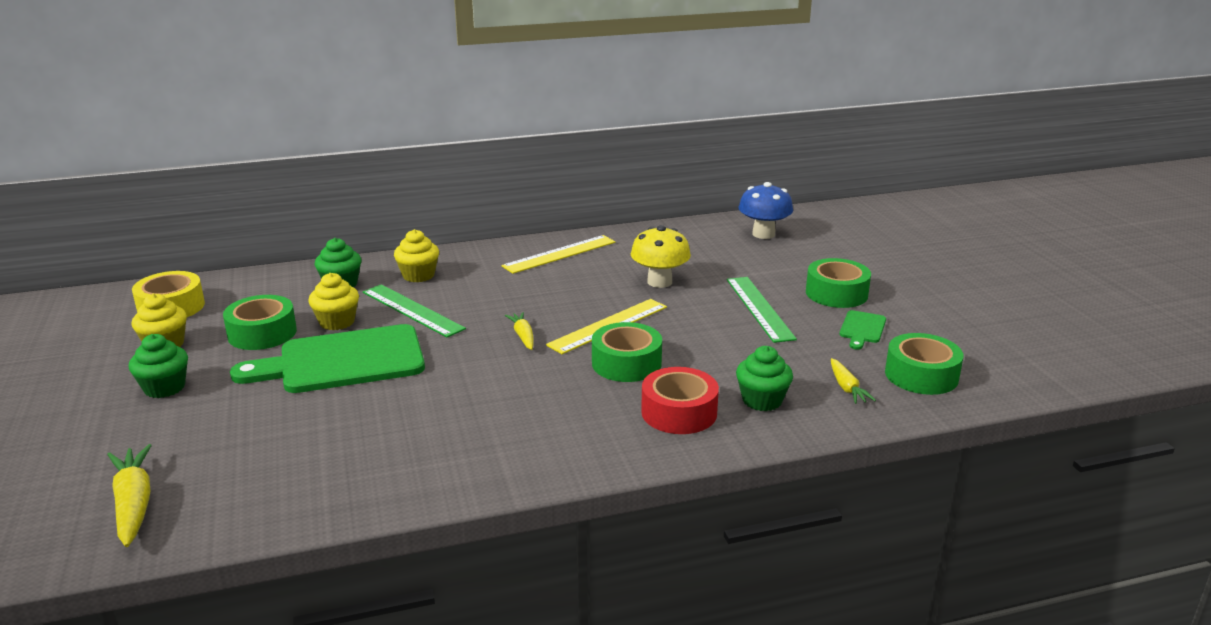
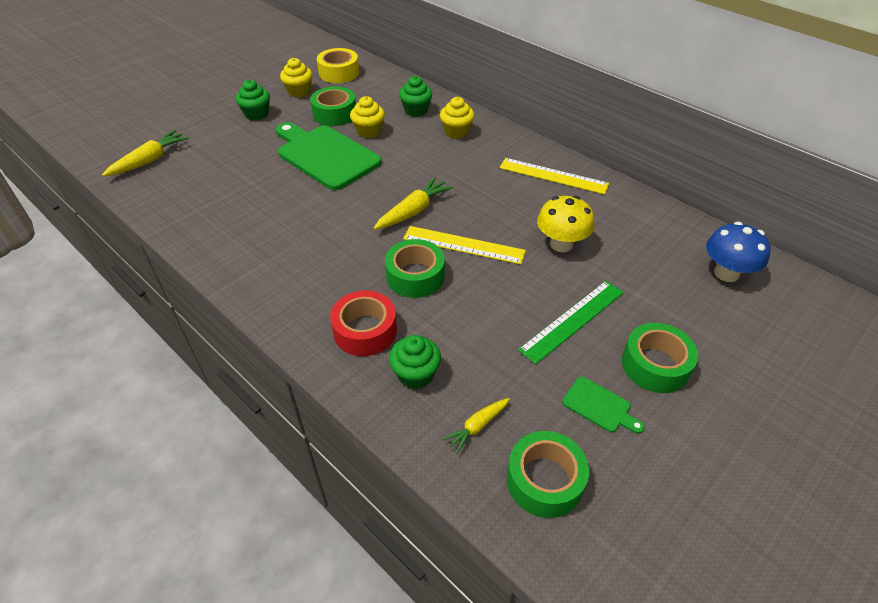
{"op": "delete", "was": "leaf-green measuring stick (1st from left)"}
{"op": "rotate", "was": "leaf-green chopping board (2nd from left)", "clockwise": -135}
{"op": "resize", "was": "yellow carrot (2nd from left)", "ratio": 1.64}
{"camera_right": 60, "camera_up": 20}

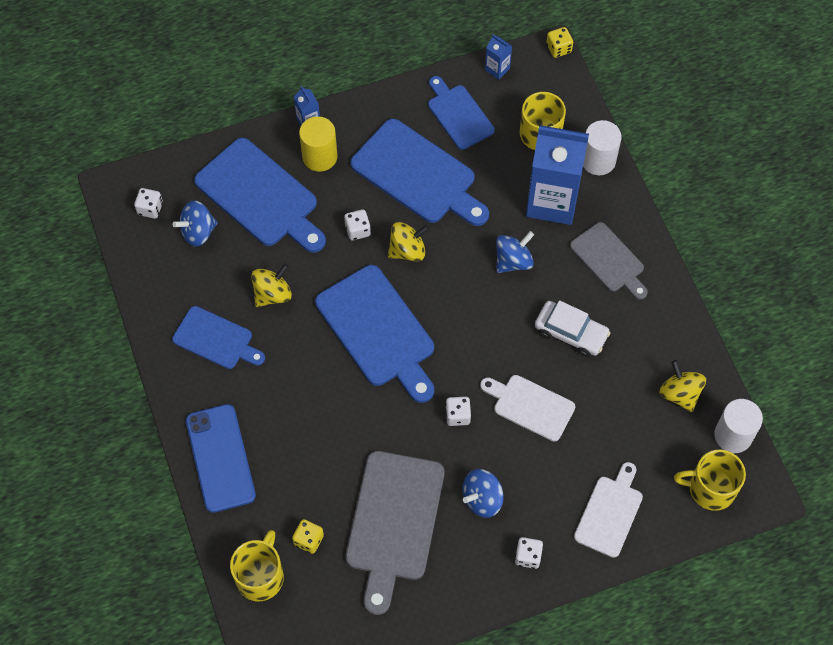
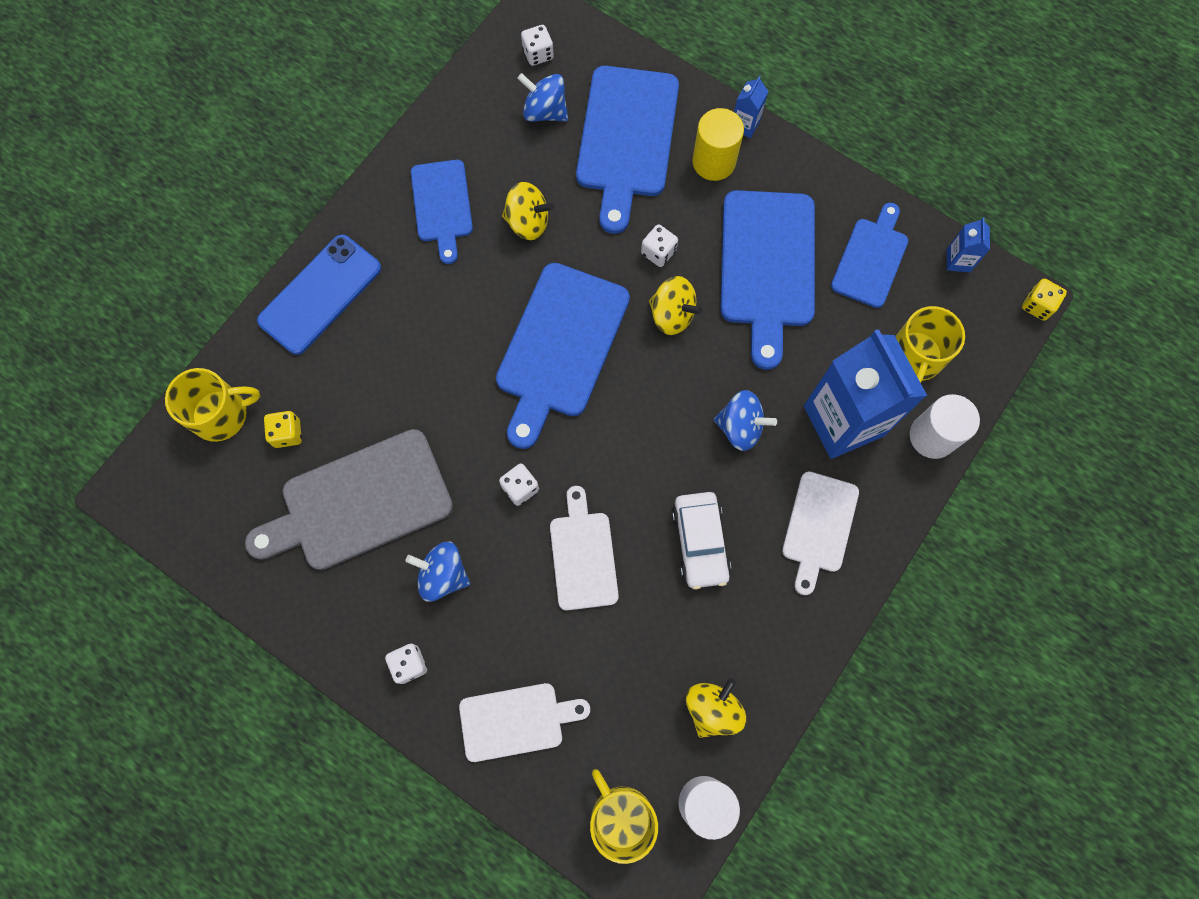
{"op": "recolor", "was": "gray chopping board (2nd from left)", "now": "snow-white chopping board (3rd from left)"}
{"camera_right": 55, "camera_up": 10}

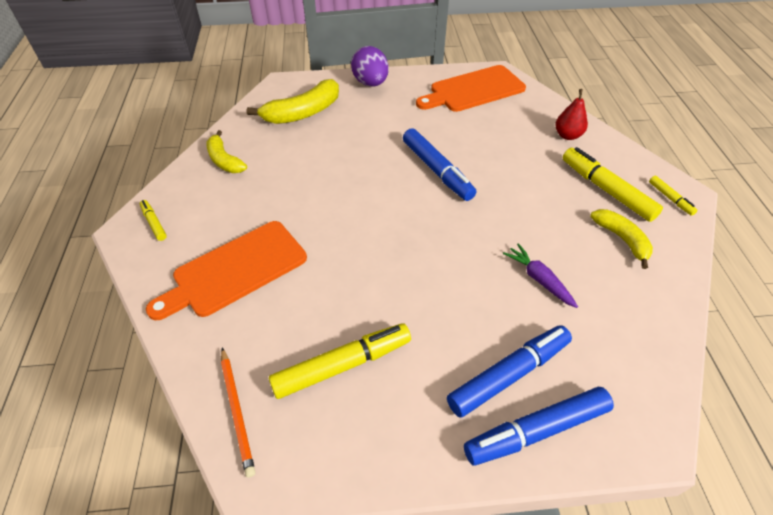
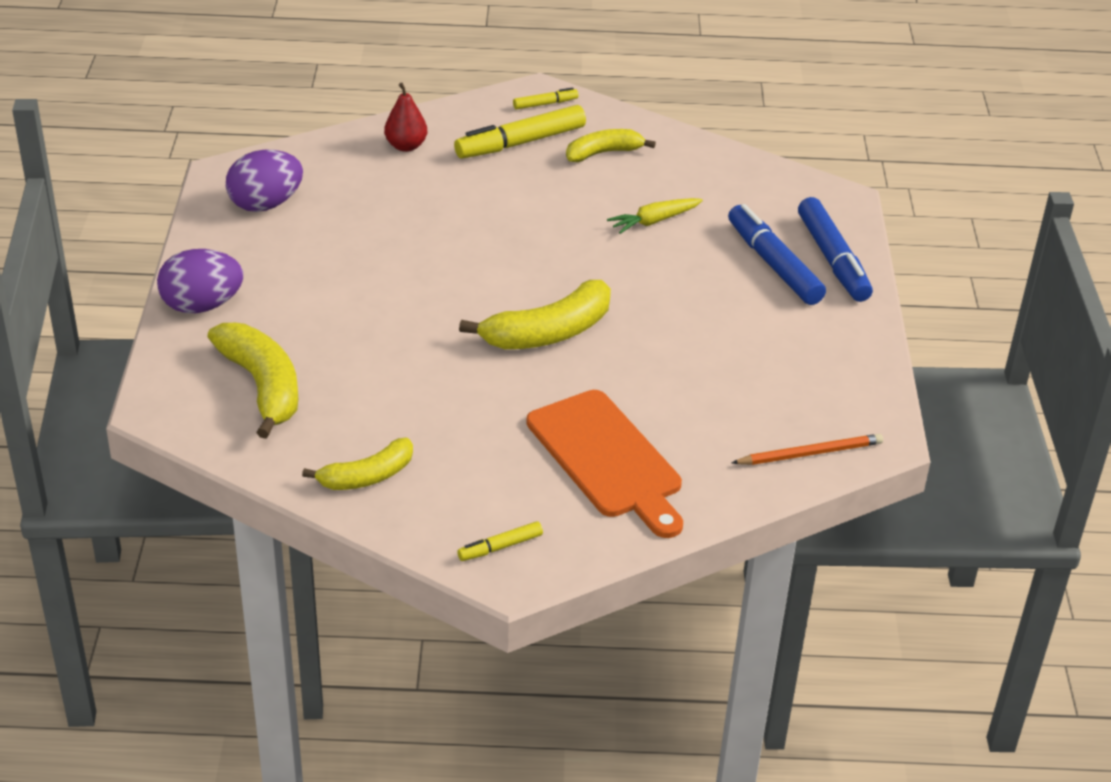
{"op": "delete", "was": "yellow marker pen (2nd from left)"}
{"op": "delete", "was": "cobalt marker pen (1st from left)"}
{"op": "insert", "now": "yellow toy banana (3rd from left)"}
{"op": "replace", "was": "orange-coloured chopping board (2nd from left)", "now": "purple egg shape (2nd from left)"}
{"op": "recolor", "was": "purple carrot", "now": "yellow carrot"}
{"camera_right": -85, "camera_up": -10}

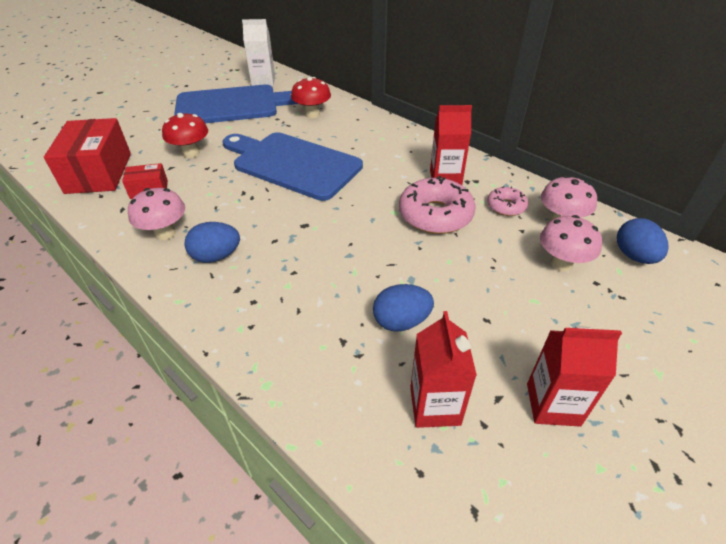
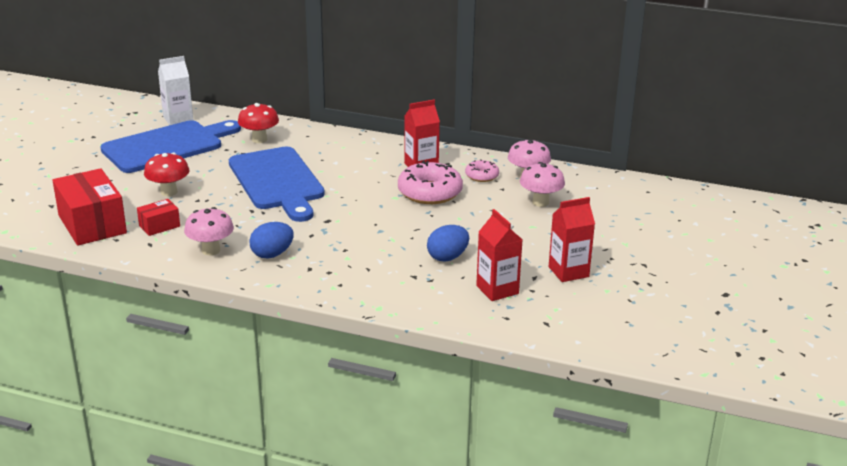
{"op": "delete", "was": "cobalt egg shape (3rd from left)"}
{"op": "rotate", "was": "cobalt chopping board (2nd from left)", "clockwise": -120}
{"camera_right": -25, "camera_up": -15}

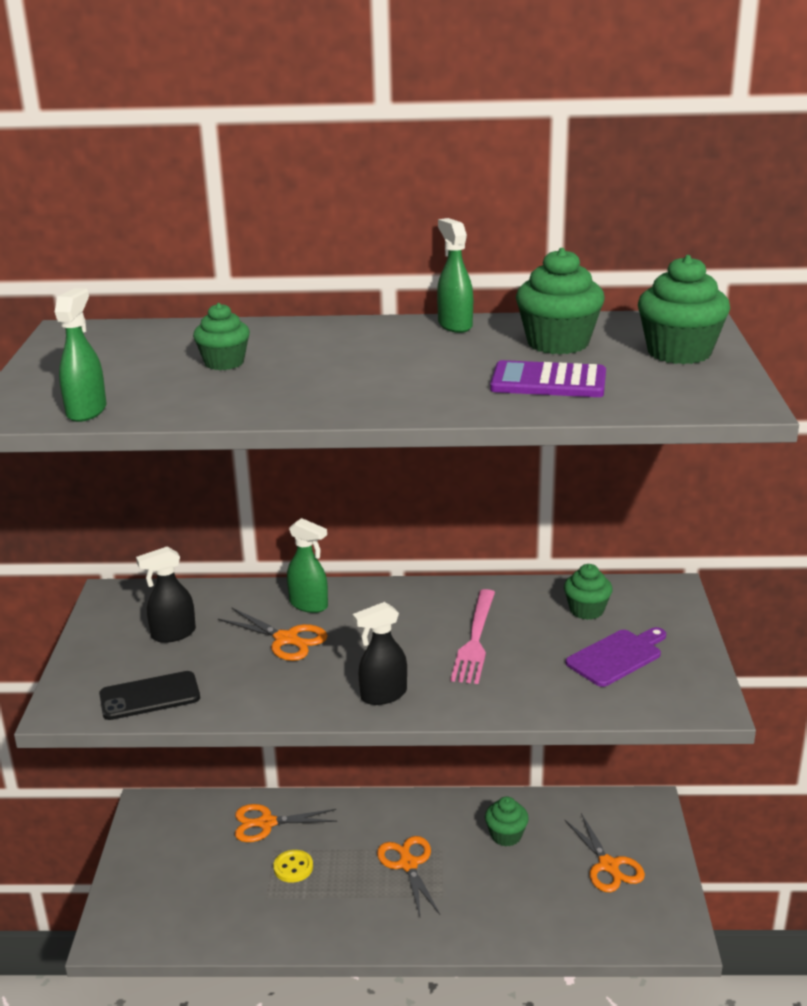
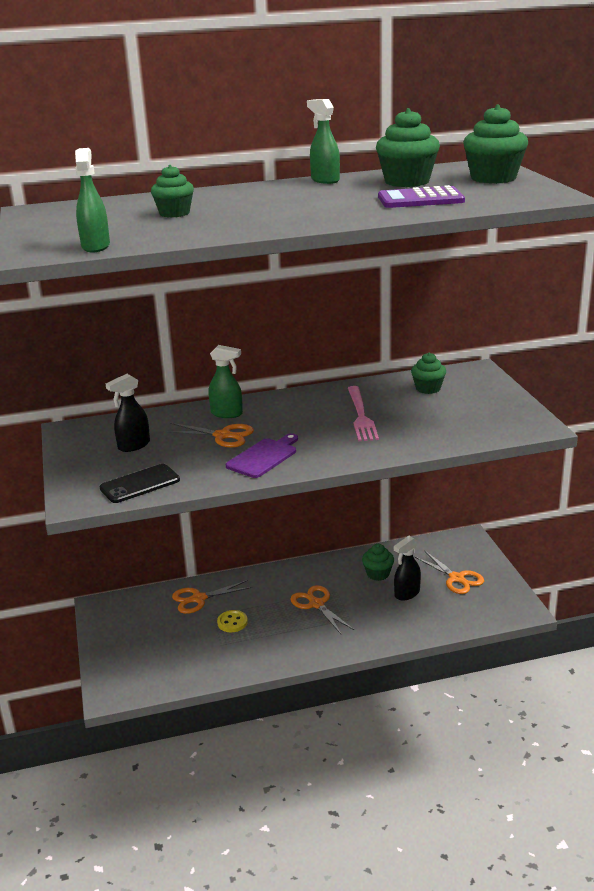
{"op": "move", "was": "ebony sprayer (2nd from left)"}
{"op": "move", "was": "purple chopping board"}
{"camera_right": -15, "camera_up": 0}

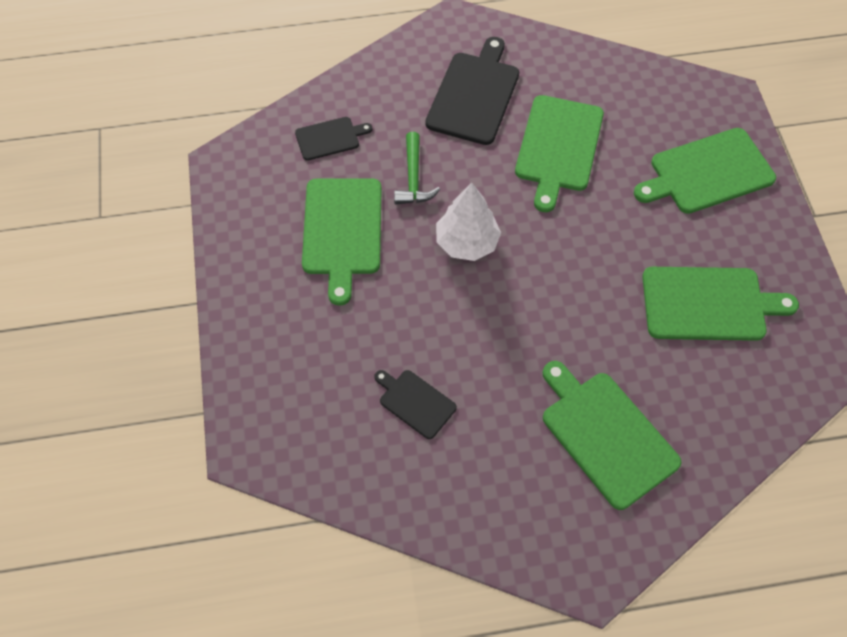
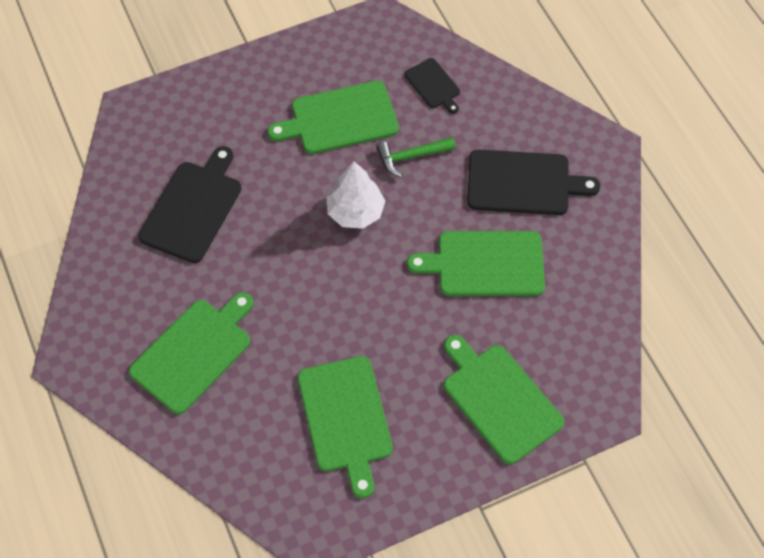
{"op": "resize", "was": "ebony chopping board (2nd from left in the first image)", "ratio": 1.82}
{"camera_right": 75, "camera_up": 0}

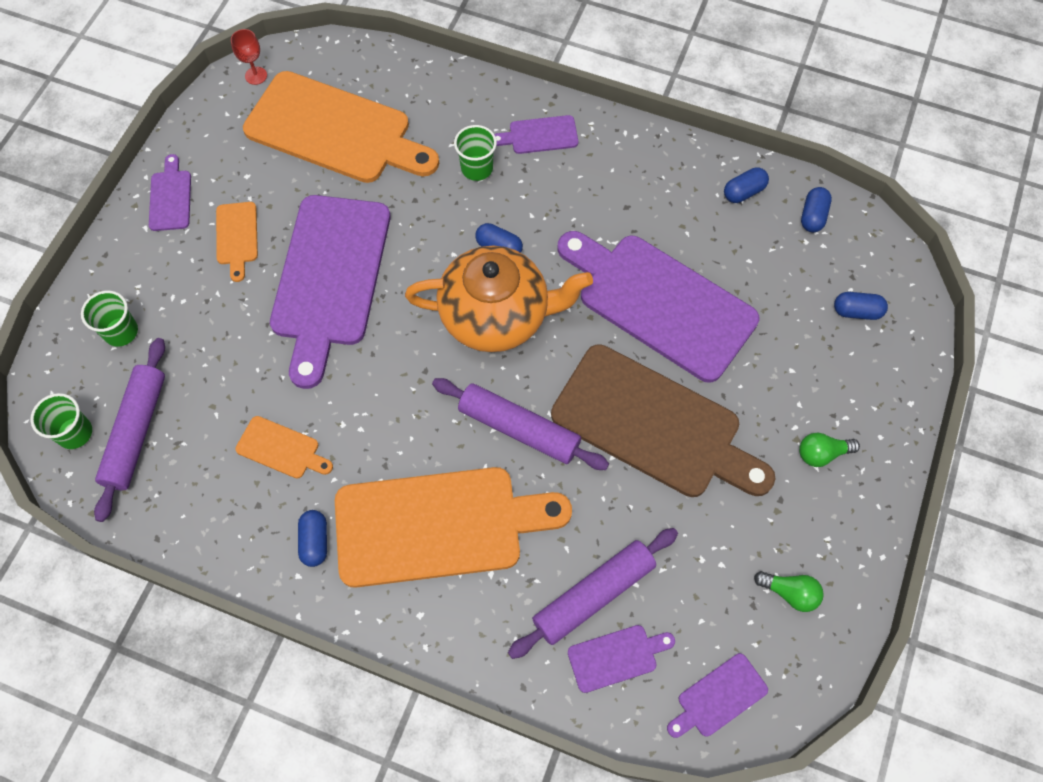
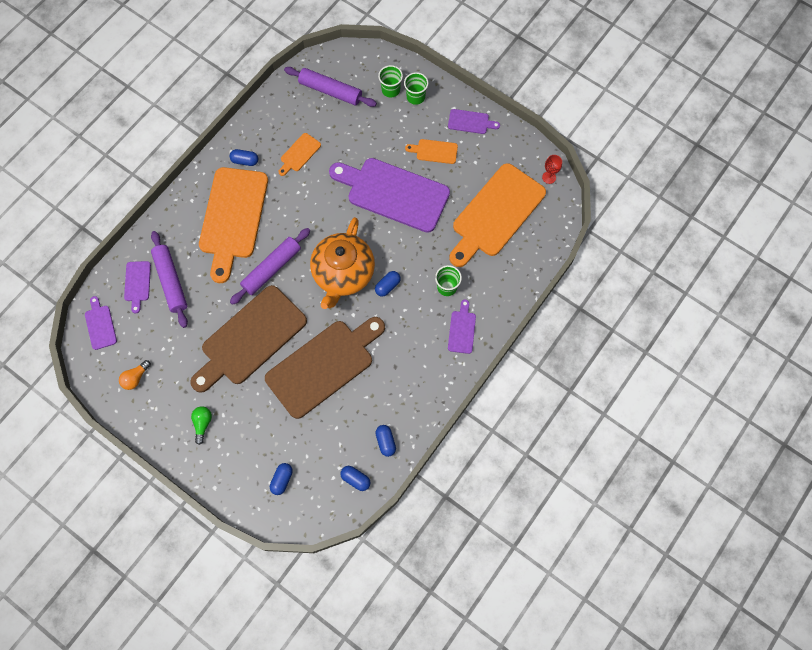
{"op": "move", "was": "leaf-green beaker (1st from left in the first image)", "now": "leaf-green beaker (2nd from left)"}
{"op": "recolor", "was": "purple chopping board (5th from left)", "now": "russet chopping board (2nd from left)"}
{"op": "recolor", "was": "leaf-green lightbulb (1st from left)", "now": "orange-coloured lightbulb"}
{"camera_right": 105, "camera_up": 5}

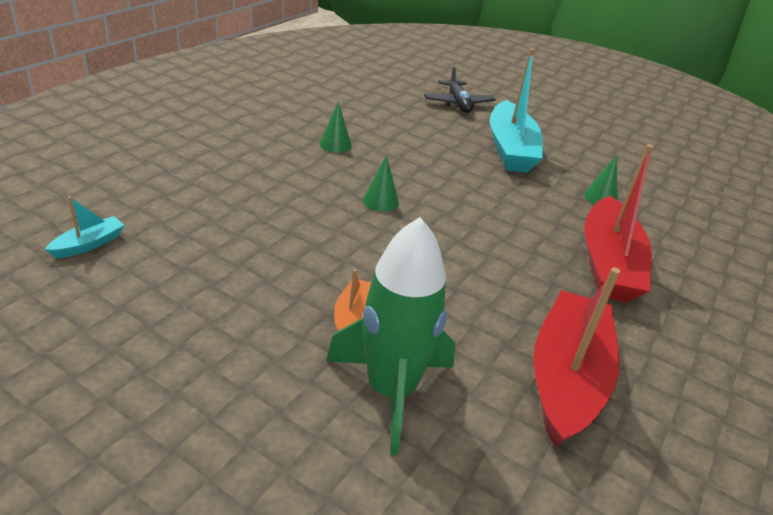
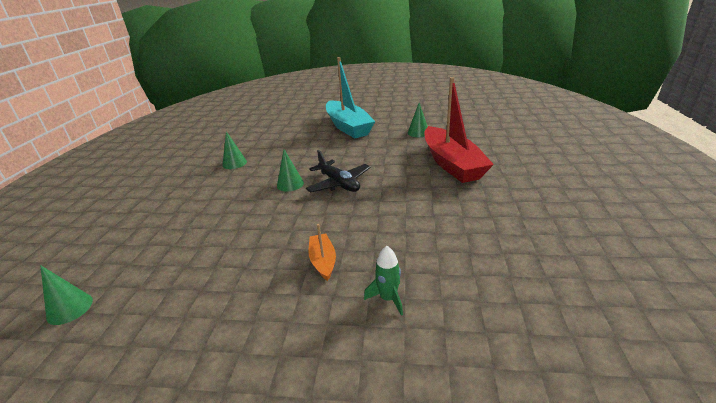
{"op": "delete", "was": "crimson sailboat (1st from left)"}
{"op": "move", "was": "ebony plane"}
{"op": "replace", "was": "aqua sailboat (1st from left)", "now": "leaf-green solid cone (1st from left)"}
{"op": "resize", "was": "leaf-green spaceship", "ratio": 0.41}
{"camera_right": -20, "camera_up": -5}

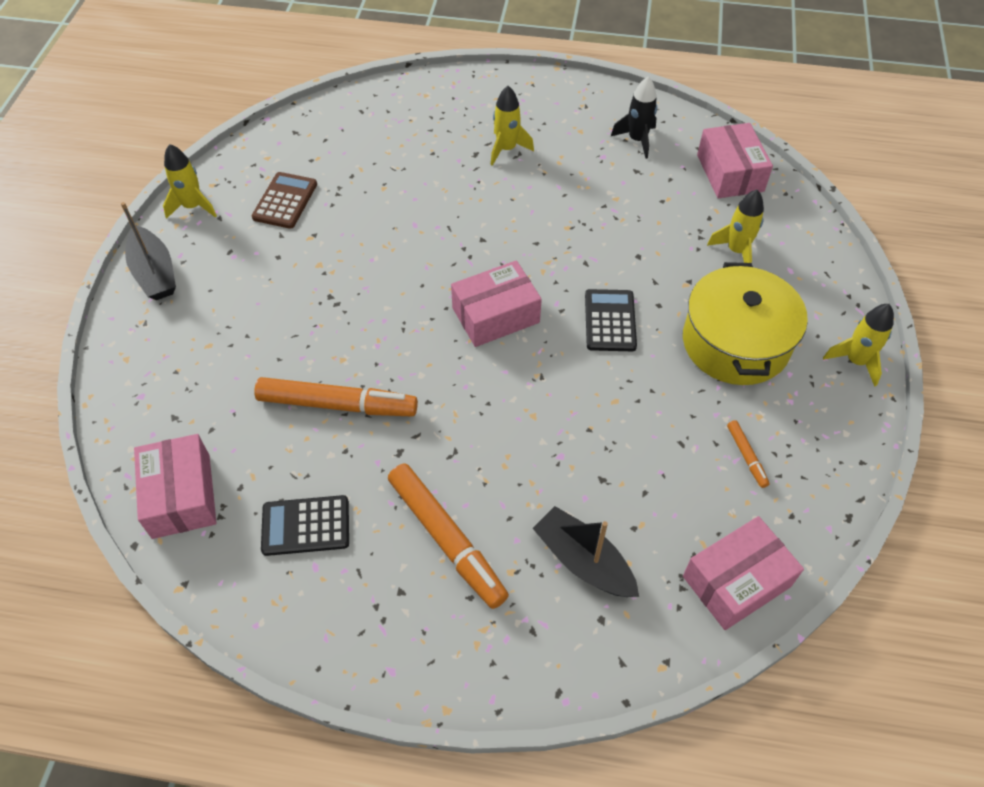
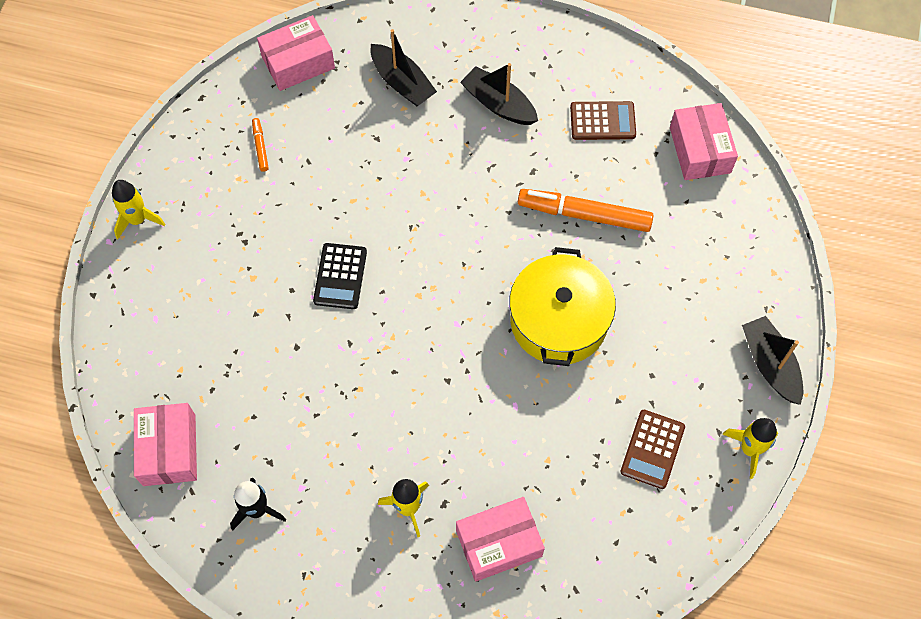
{"op": "delete", "was": "yellow spaceship (3rd from left)"}
{"op": "move", "was": "rose-pink box (2nd from left in the first image)", "now": "rose-pink box (3rd from left)"}
{"op": "move", "was": "yellow cooking pot"}
{"op": "replace", "was": "orange-coloured marker pen (2nd from left)", "now": "ebony sailboat (2nd from left)"}
{"op": "recolor", "was": "ebony adding machine (1st from left)", "now": "russet adding machine (1st from left)"}
{"camera_right": -175, "camera_up": 10}

